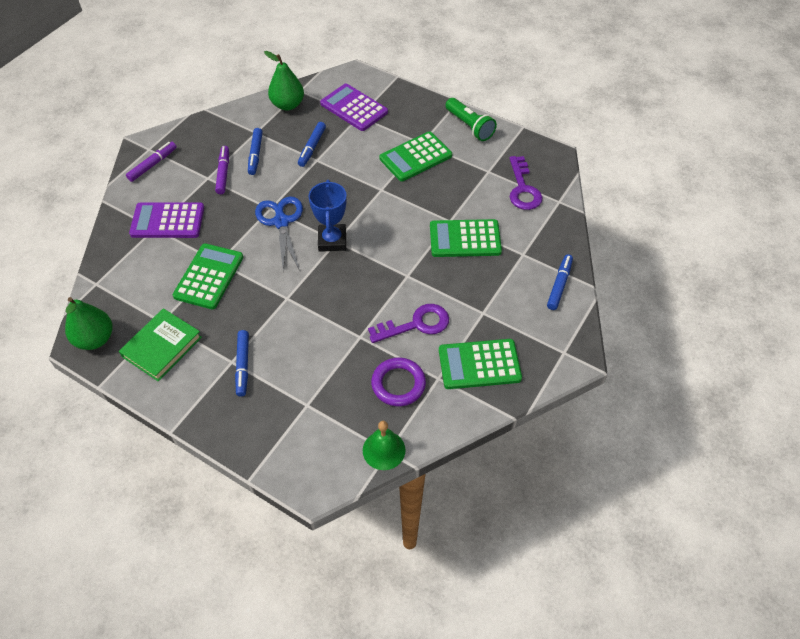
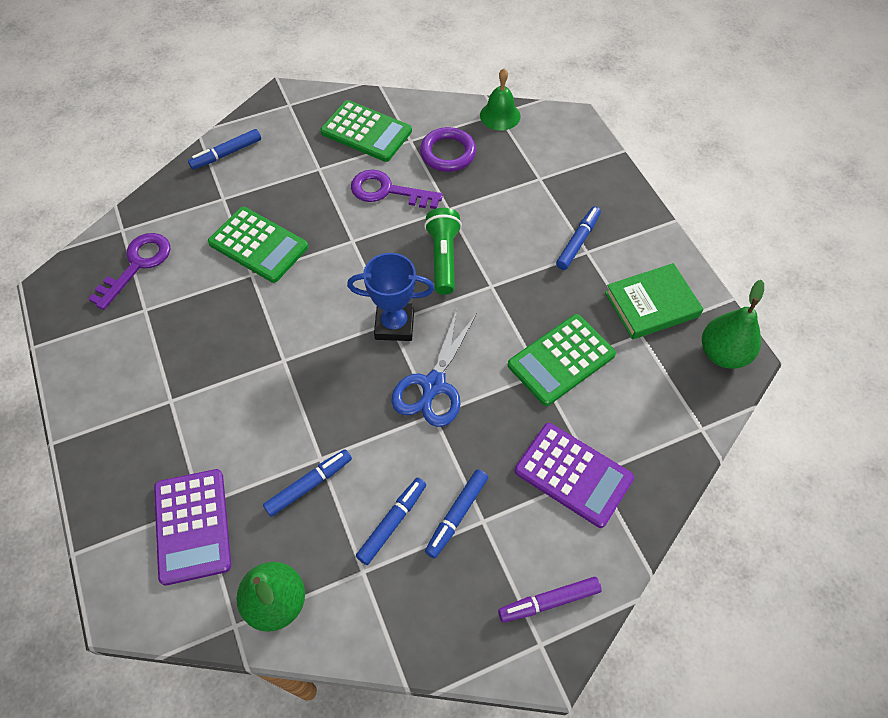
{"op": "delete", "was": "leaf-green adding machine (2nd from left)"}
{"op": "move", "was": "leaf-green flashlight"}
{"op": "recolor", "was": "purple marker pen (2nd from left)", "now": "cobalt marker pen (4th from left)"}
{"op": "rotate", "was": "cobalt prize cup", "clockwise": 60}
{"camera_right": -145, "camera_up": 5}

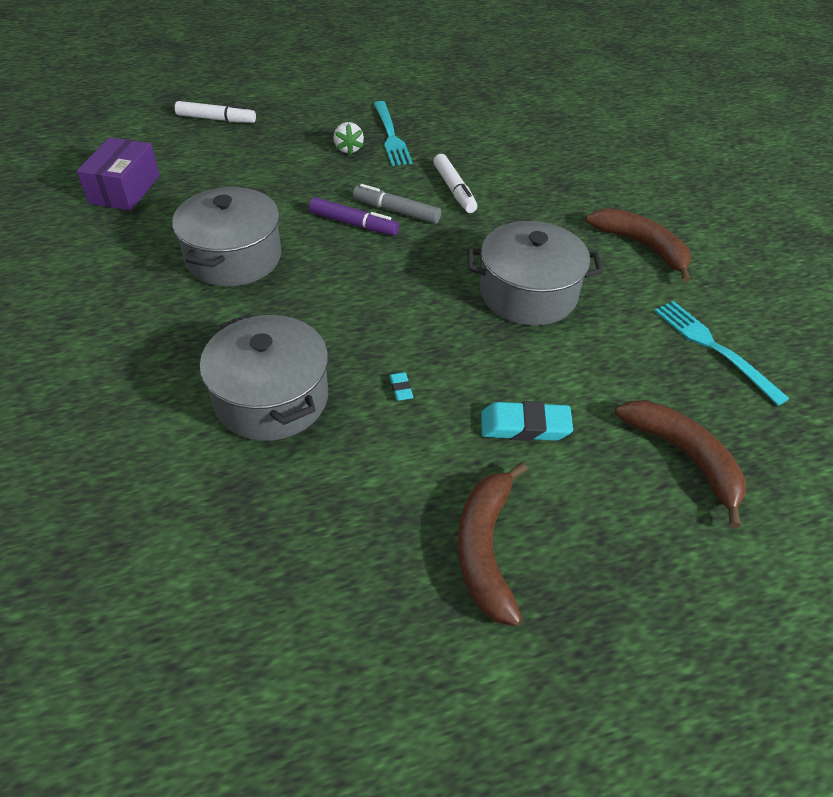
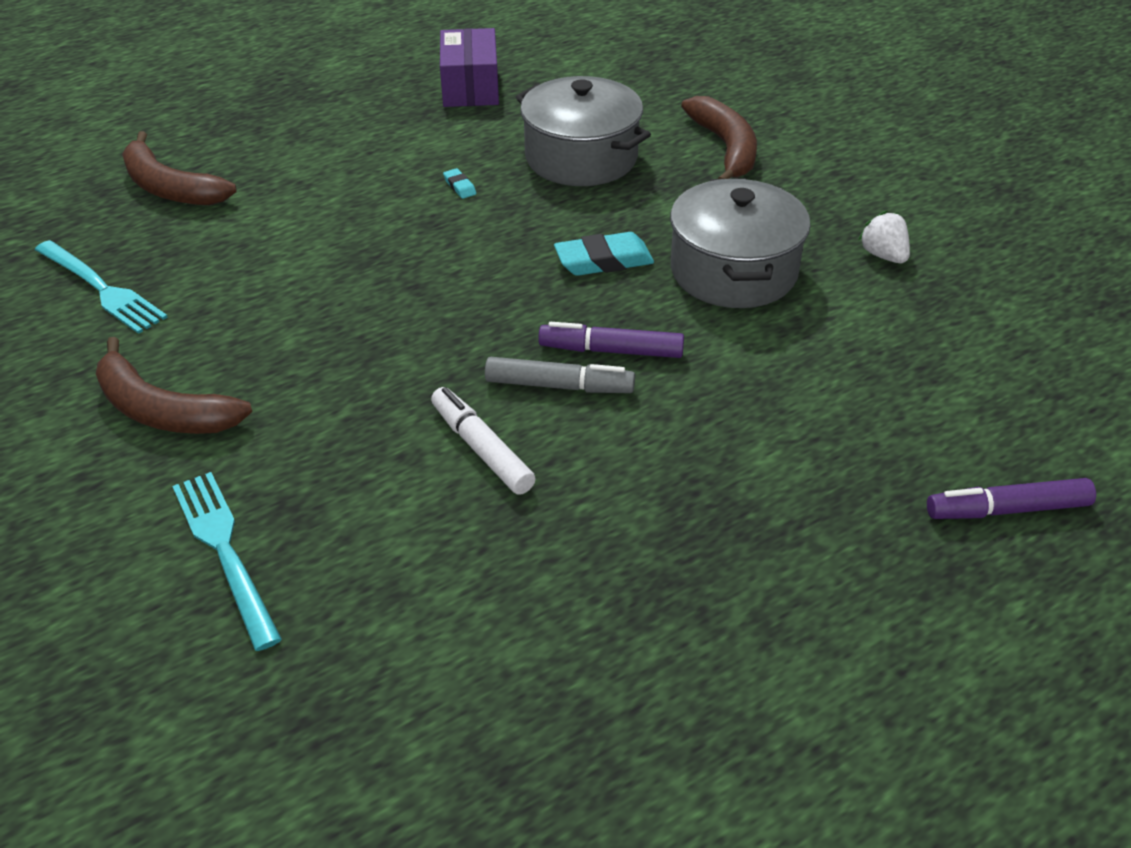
{"op": "delete", "was": "gray cooking pot (3rd from left)"}
{"op": "move", "was": "purple box"}
{"op": "move", "was": "snow-white berry"}
{"op": "move", "was": "aqua fork (1st from left in the first image)", "now": "aqua fork (2nd from left)"}
{"op": "move", "was": "russet toy banana (1st from left in the first image)", "now": "russet toy banana (3rd from left)"}
{"op": "move", "was": "aqua eraser (2nd from left)"}
{"op": "recolor", "was": "snow-white marker pen (1st from left)", "now": "purple marker pen (2nd from left)"}
{"camera_right": 165, "camera_up": -5}

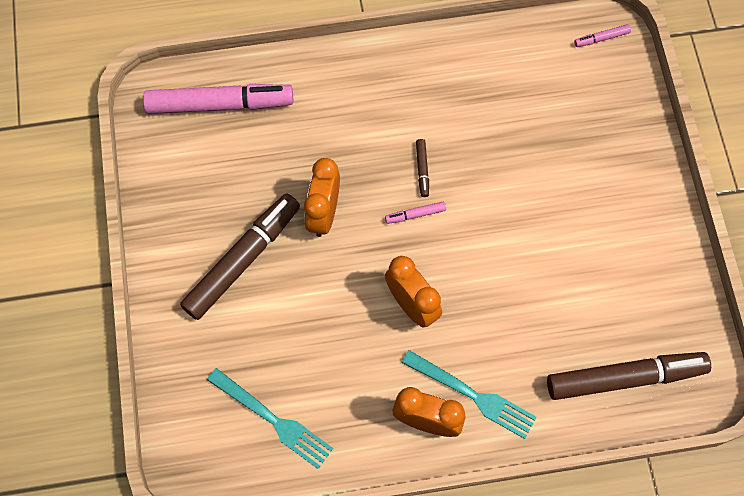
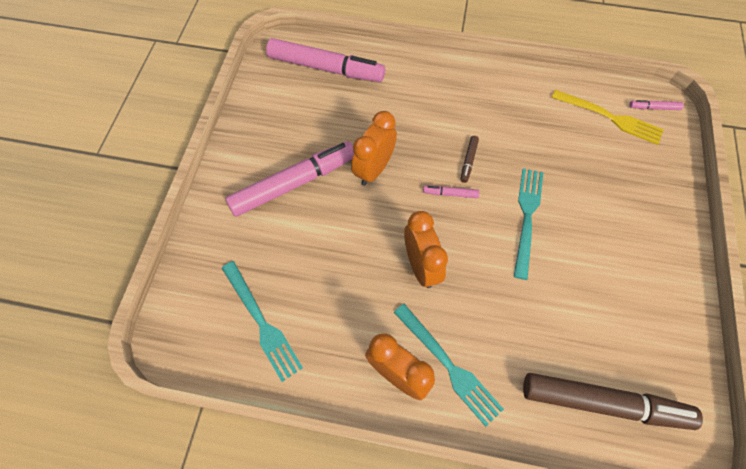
{"op": "insert", "now": "aqua fork (3rd from left)"}
{"op": "insert", "now": "yellow fork"}
{"op": "recolor", "was": "russet marker pen (1st from left)", "now": "rose-pink marker pen (1st from left)"}
{"camera_right": 20, "camera_up": -5}

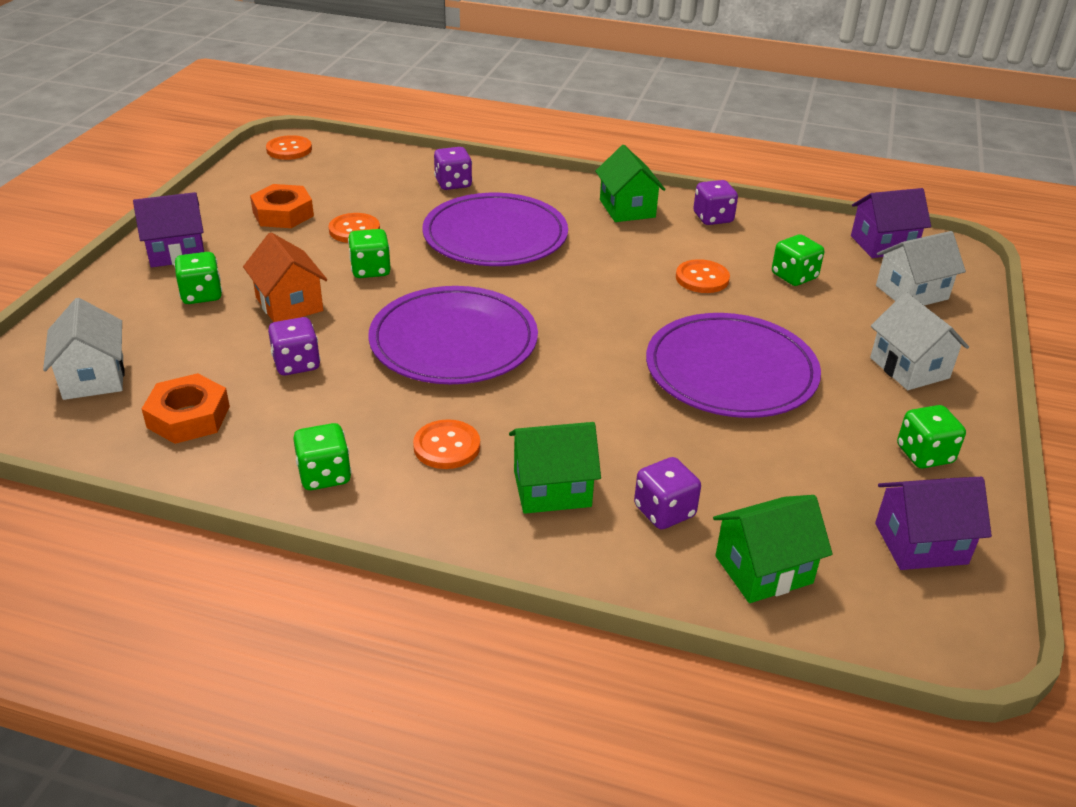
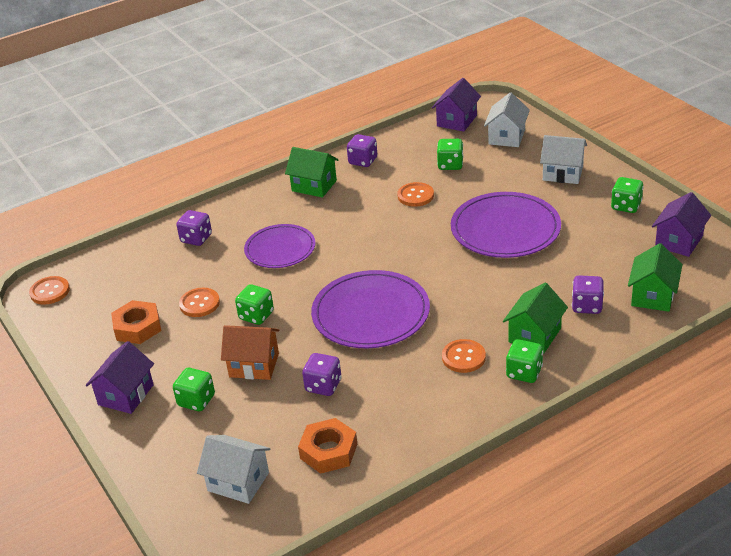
{"op": "move", "was": "leaf-green game die (2nd from left in the first image)", "now": "leaf-green game die (4th from left)"}
{"op": "resize", "was": "purple plate (2nd from left in the first image)", "ratio": 0.66}
{"camera_right": -45, "camera_up": 0}

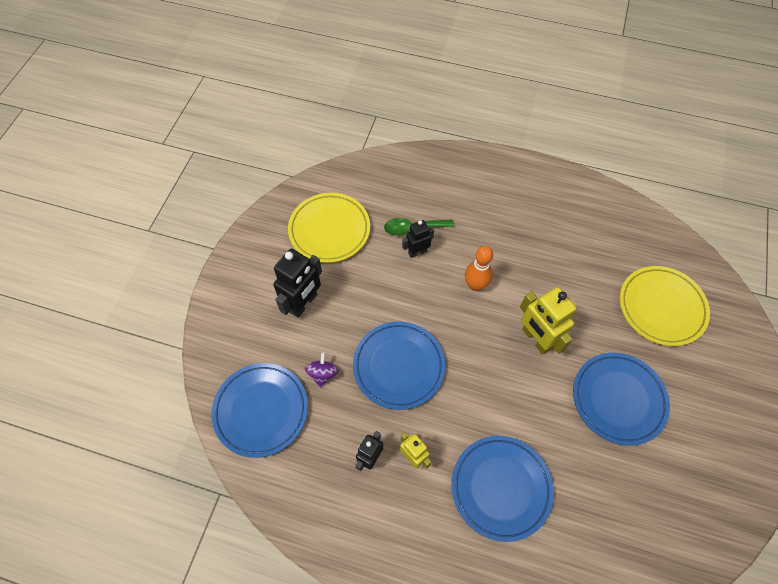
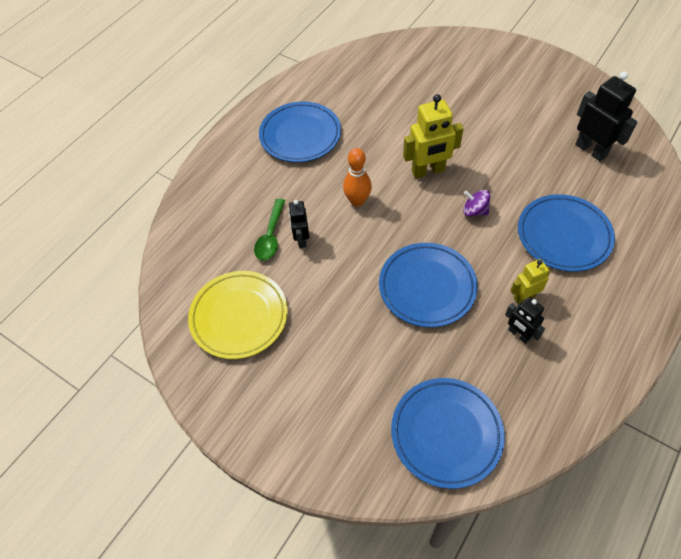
{"op": "delete", "was": "yellow plate (2nd from left)"}
{"op": "move", "was": "ebony robot figure (1st from left in the first image)", "now": "ebony robot figure (3rd from left)"}
{"op": "move", "was": "purple toy top"}
{"op": "move", "was": "cobalt plate (4th from left in the first image)", "now": "cobalt plate (1st from left)"}
{"camera_right": -70, "camera_up": -5}

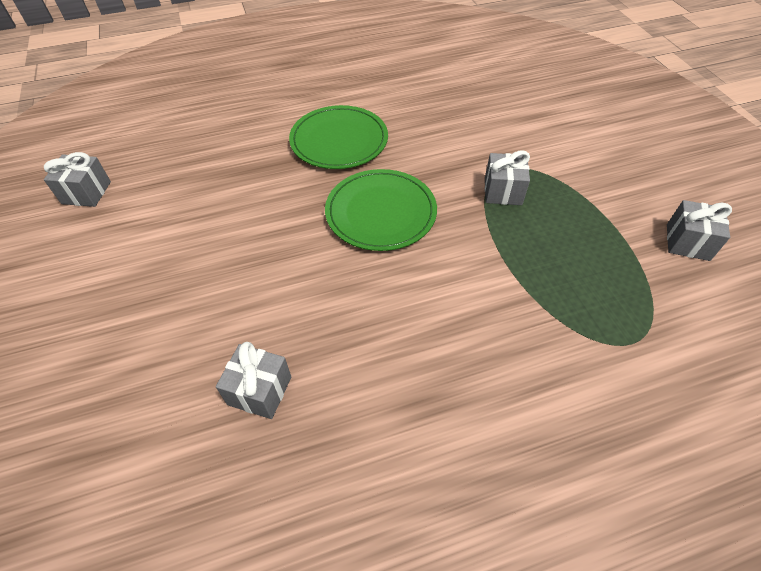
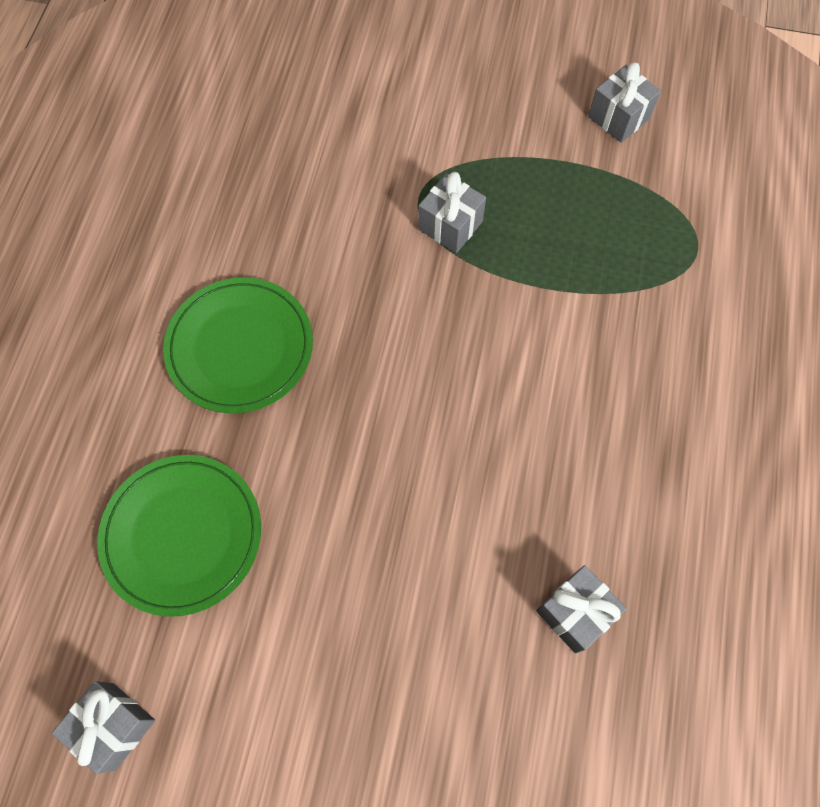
{"op": "move", "was": "leaf-green plate (2nd from left in the first image)", "now": "leaf-green plate (1st from left)"}
{"camera_right": -60, "camera_up": 15}

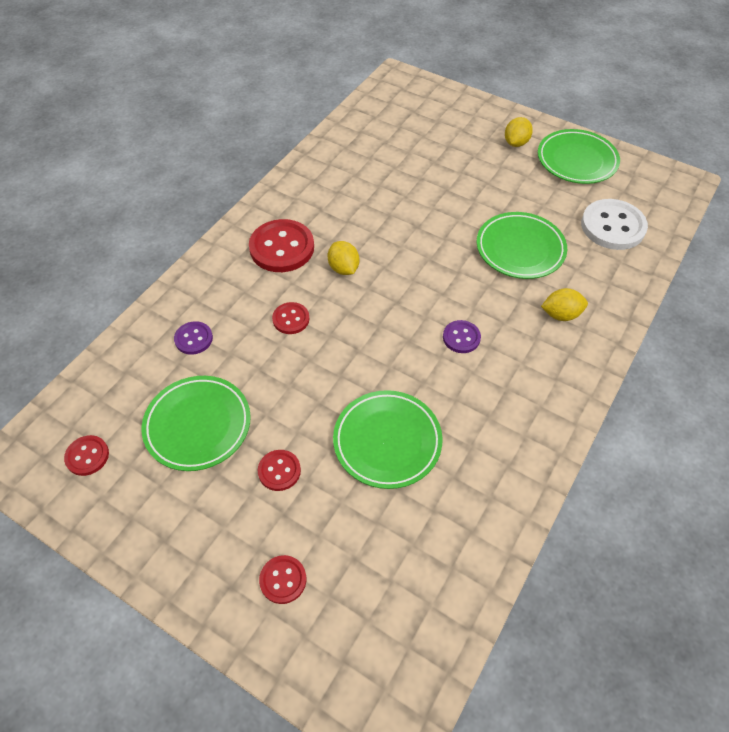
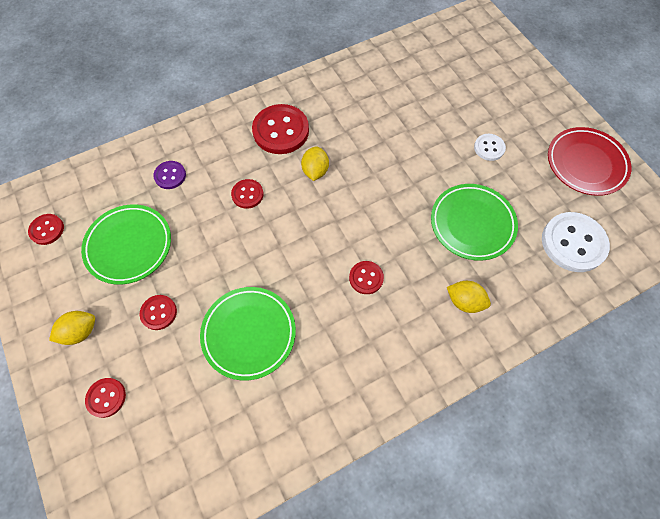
{"op": "insert", "now": "snow-white shirt button (1st from left)"}
{"op": "move", "was": "yellow citrus fruit (2nd from left in the first image)", "now": "yellow citrus fruit (1st from left)"}
{"op": "recolor", "was": "purple shirt button (2nd from left)", "now": "crimson shirt button (6th from left)"}
{"op": "recolor", "was": "leaf-green plate (4th from left)", "now": "crimson plate"}
{"camera_right": 30, "camera_up": 10}

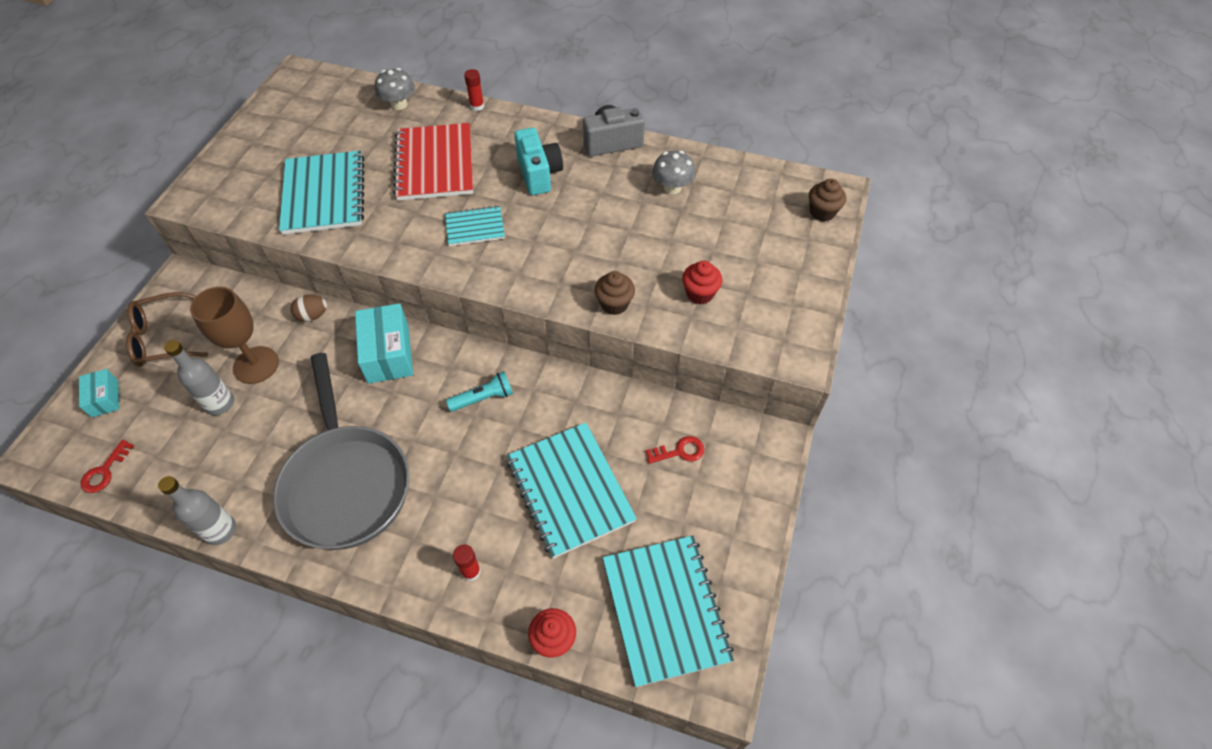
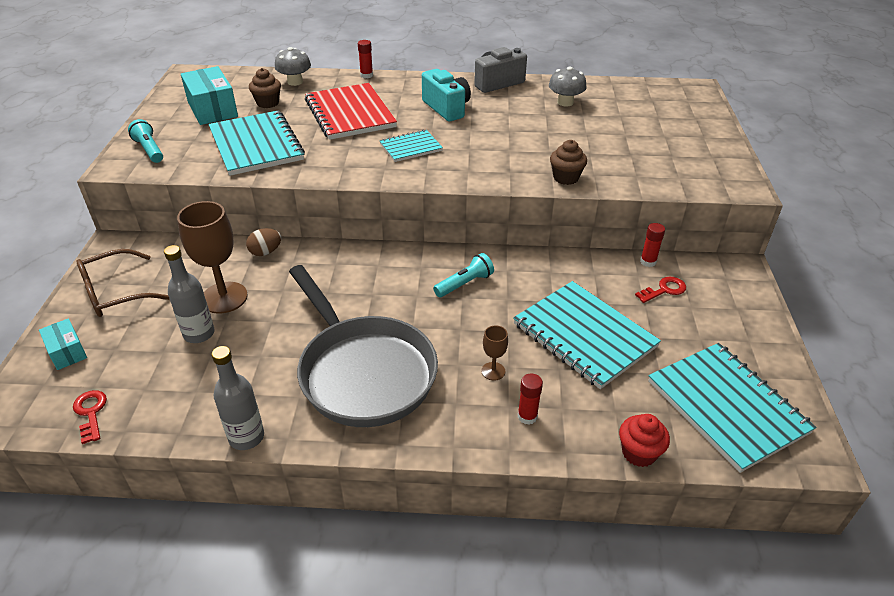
{"op": "delete", "was": "crimson cupcake (2nd from left)"}
{"op": "insert", "now": "aqua flashlight (1st from left)"}
{"op": "insert", "now": "russet chalice (2nd from left)"}
{"op": "insert", "now": "crimson glue stick (3rd from left)"}
{"op": "move", "was": "aqua box (2nd from left)"}
{"op": "move", "was": "russet cupcake (2nd from left in the first image)", "now": "russet cupcake (1st from left)"}
{"op": "rotate", "was": "crimson key (1st from left)", "clockwise": 150}
{"camera_right": -15, "camera_up": -15}

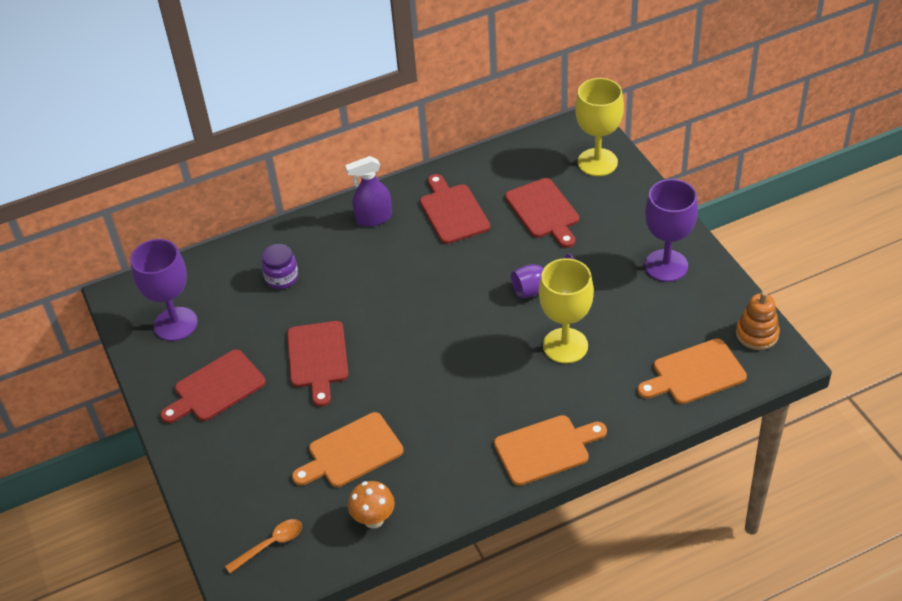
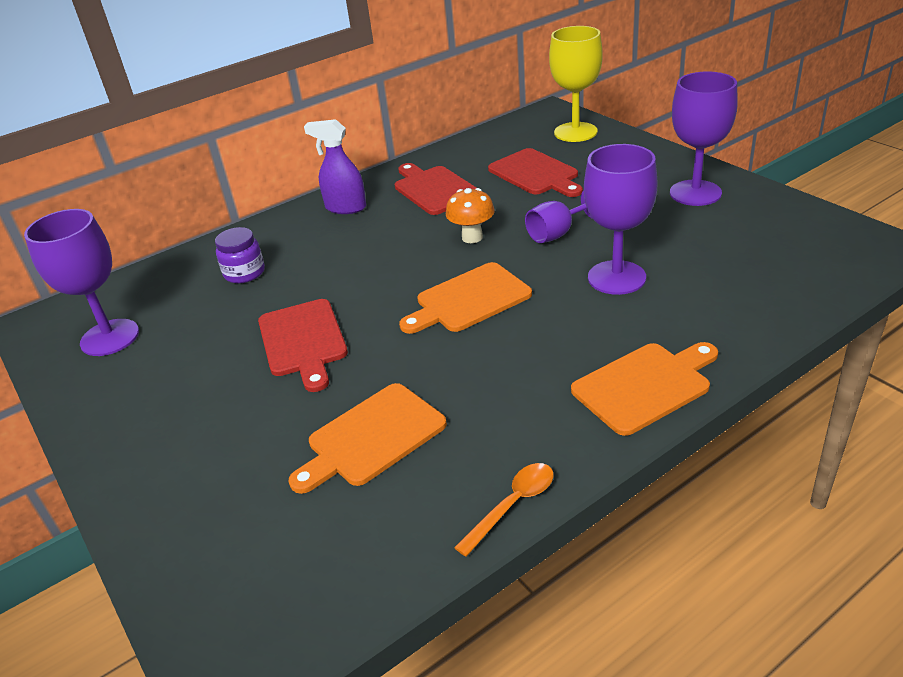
{"op": "delete", "was": "crimson chopping board (1st from left)"}
{"op": "delete", "was": "orange-coloured stacking toy"}
{"op": "move", "was": "orange-coloured teaspoon"}
{"op": "move", "was": "orange-coloured mushroom"}
{"op": "move", "was": "orange-coloured chopping board (3rd from left in the first image)", "now": "orange-coloured chopping board (2nd from left)"}
{"op": "recolor", "was": "yellow chalice (1st from left)", "now": "purple chalice (3rd from left)"}
{"op": "rotate", "was": "purple sprayer", "clockwise": 45}
{"camera_right": -10, "camera_up": -10}

